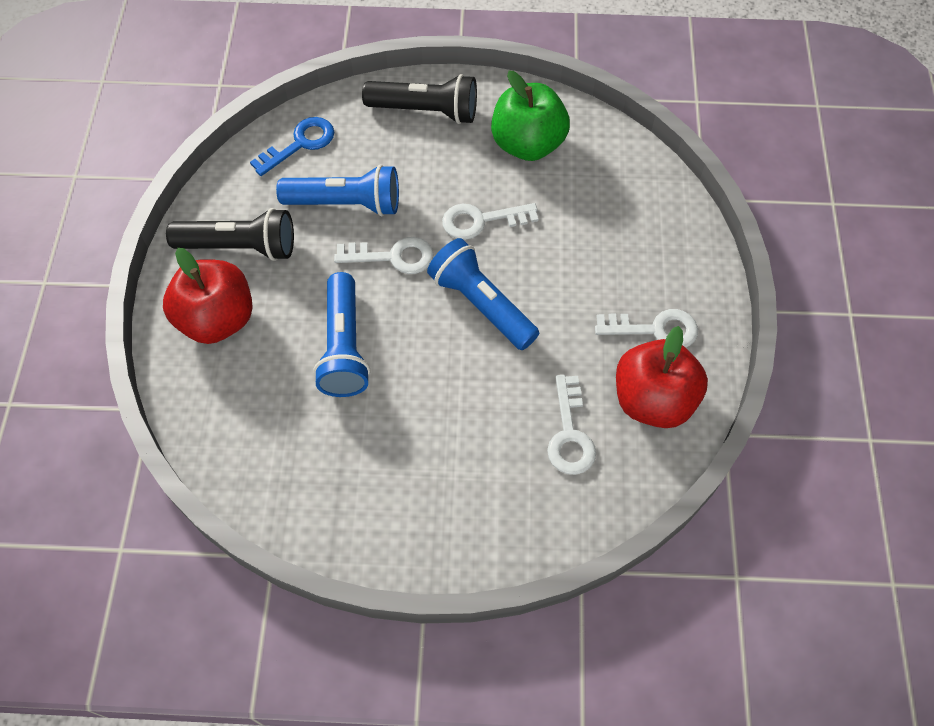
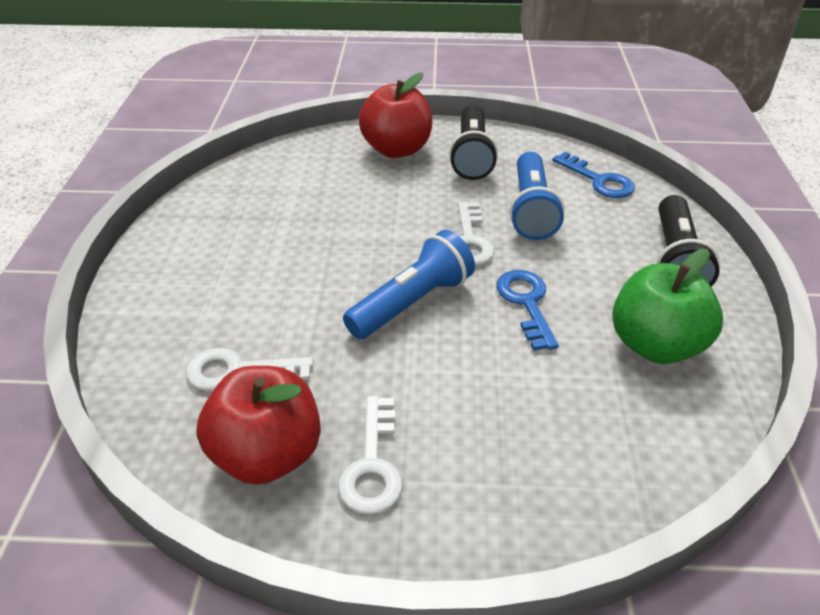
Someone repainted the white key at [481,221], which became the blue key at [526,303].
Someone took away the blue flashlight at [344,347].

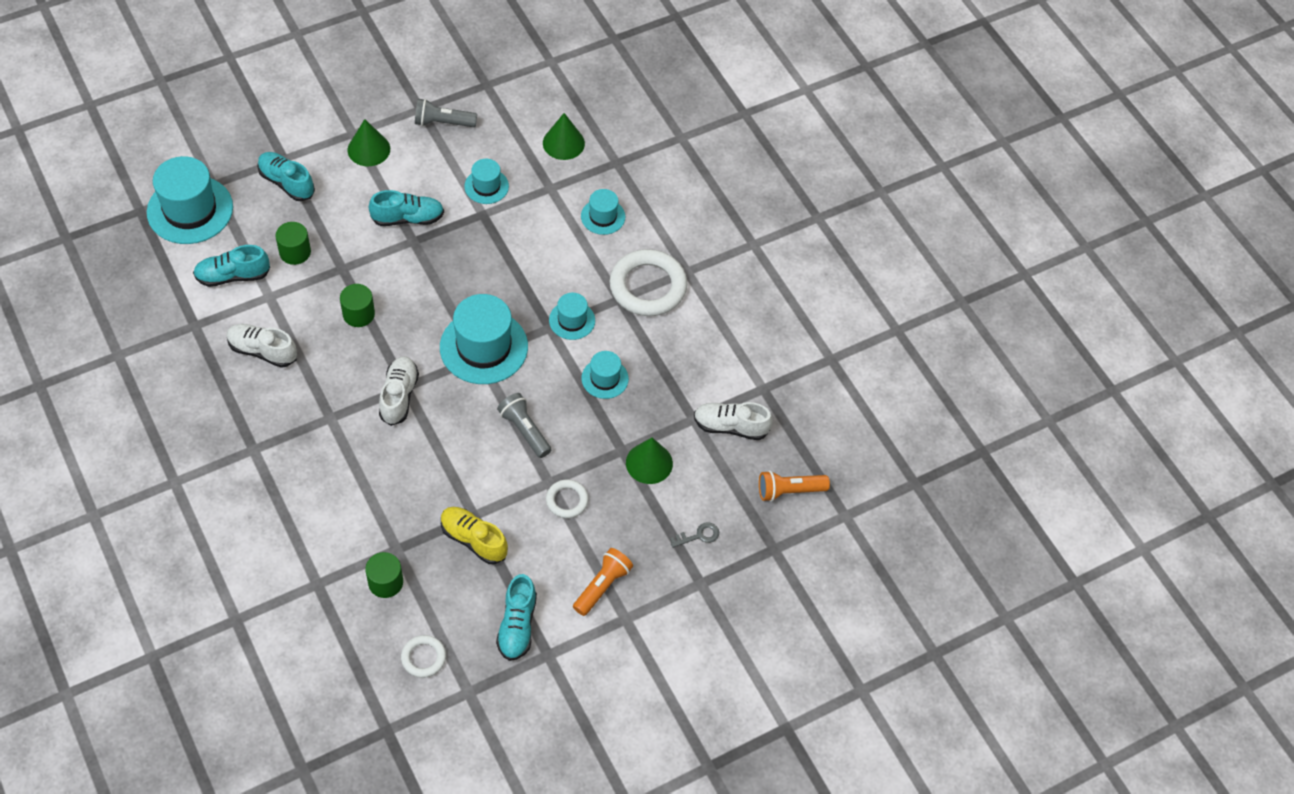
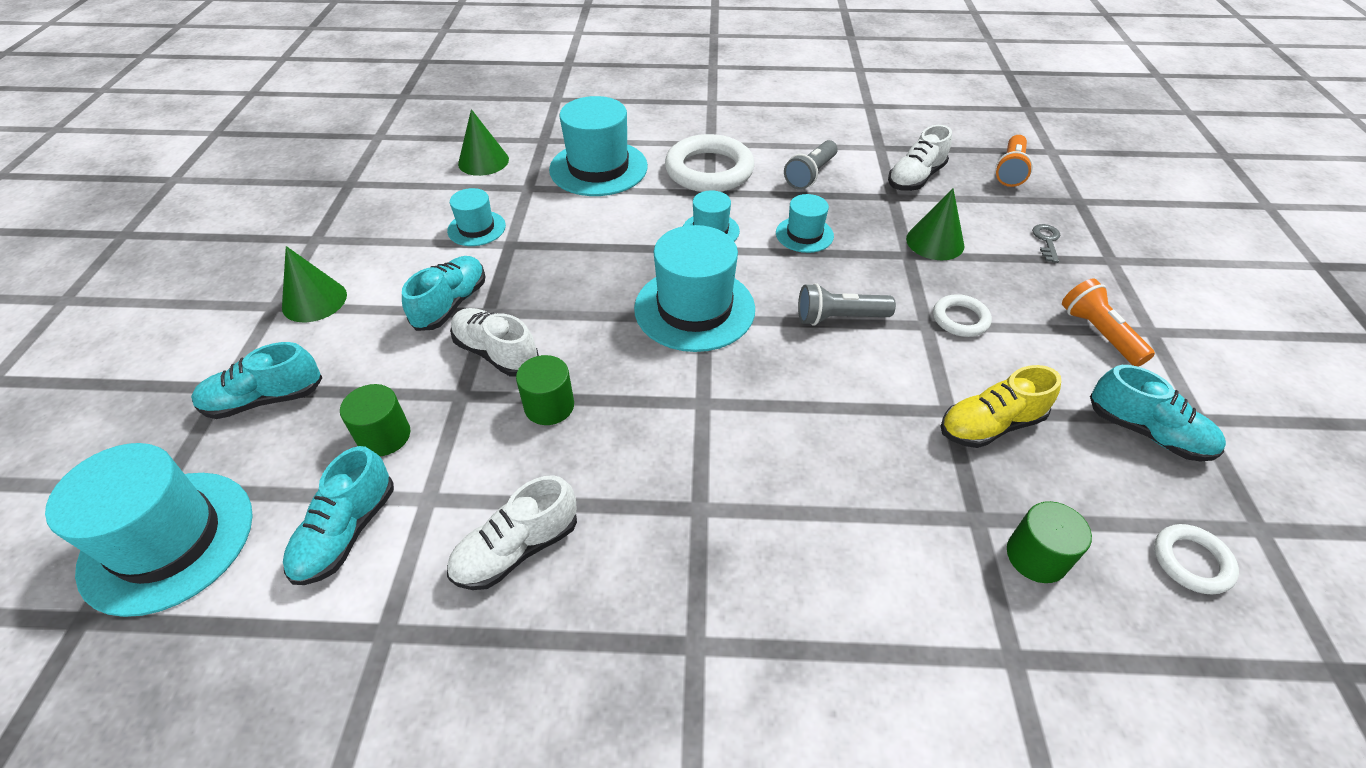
Someone carried the white shoe from [399,396] to [496,353].
Someone scaled the turquoise hat at [603,216] by 1.88.
Someone carried the grey flashlight from [443,122] to [810,175].

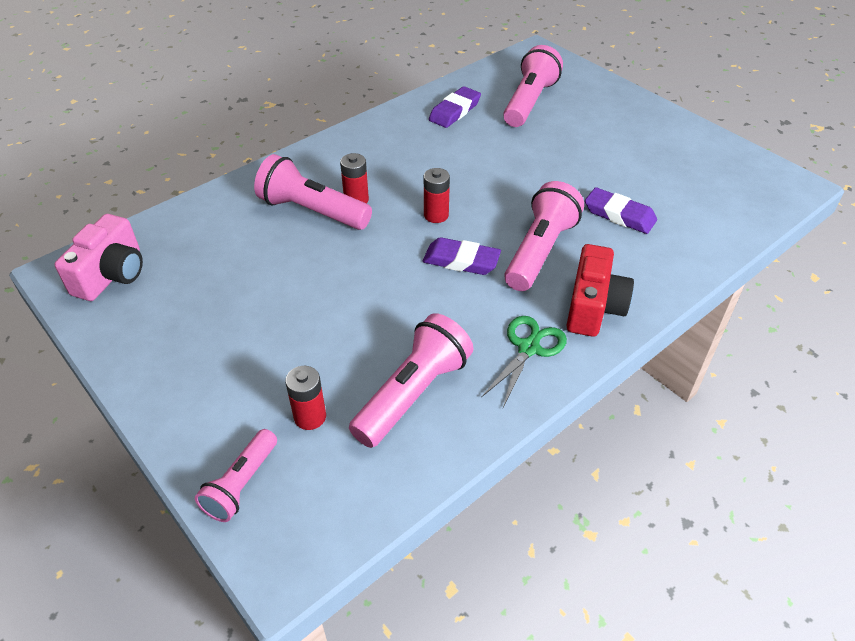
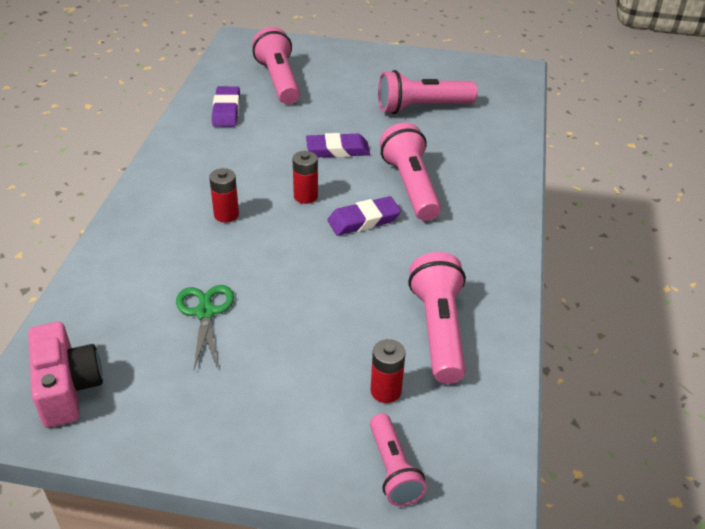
Someone carried the green scissors from [529,348] to [205,312].
Someone carried the purple eraser from [619,215] to [337,150].
Someone carried the pink flashlight from [312,211] to [422,108].
Someone took away the red camera at [593,307].

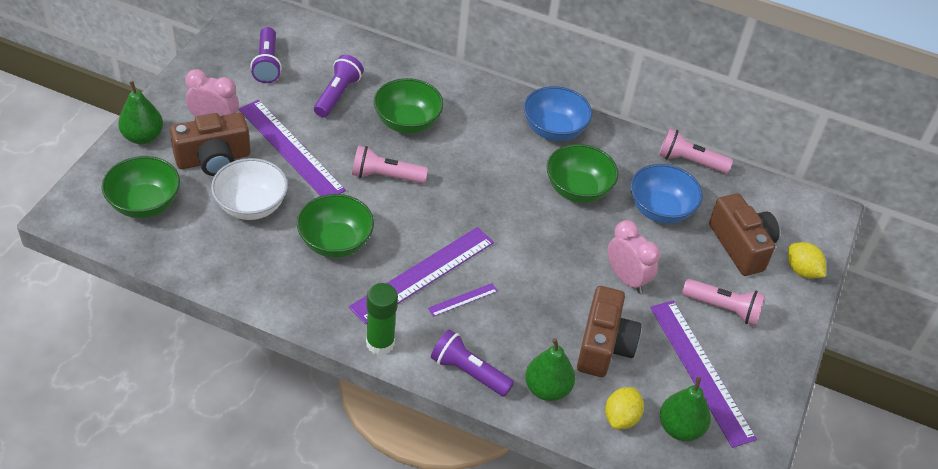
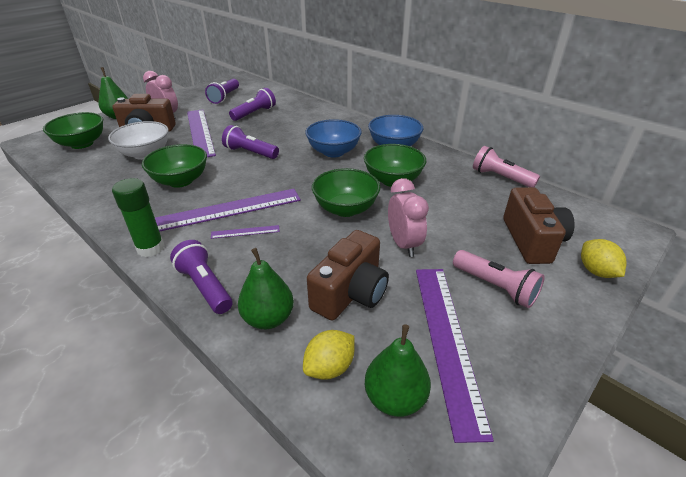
Someone repainted the pink flashlight at [385,176], which became the purple flashlight at [250,153].
Someone carried the blue bowl from [660,210] to [333,152].
Someone carried the green bowl from [407,122] to [345,209].

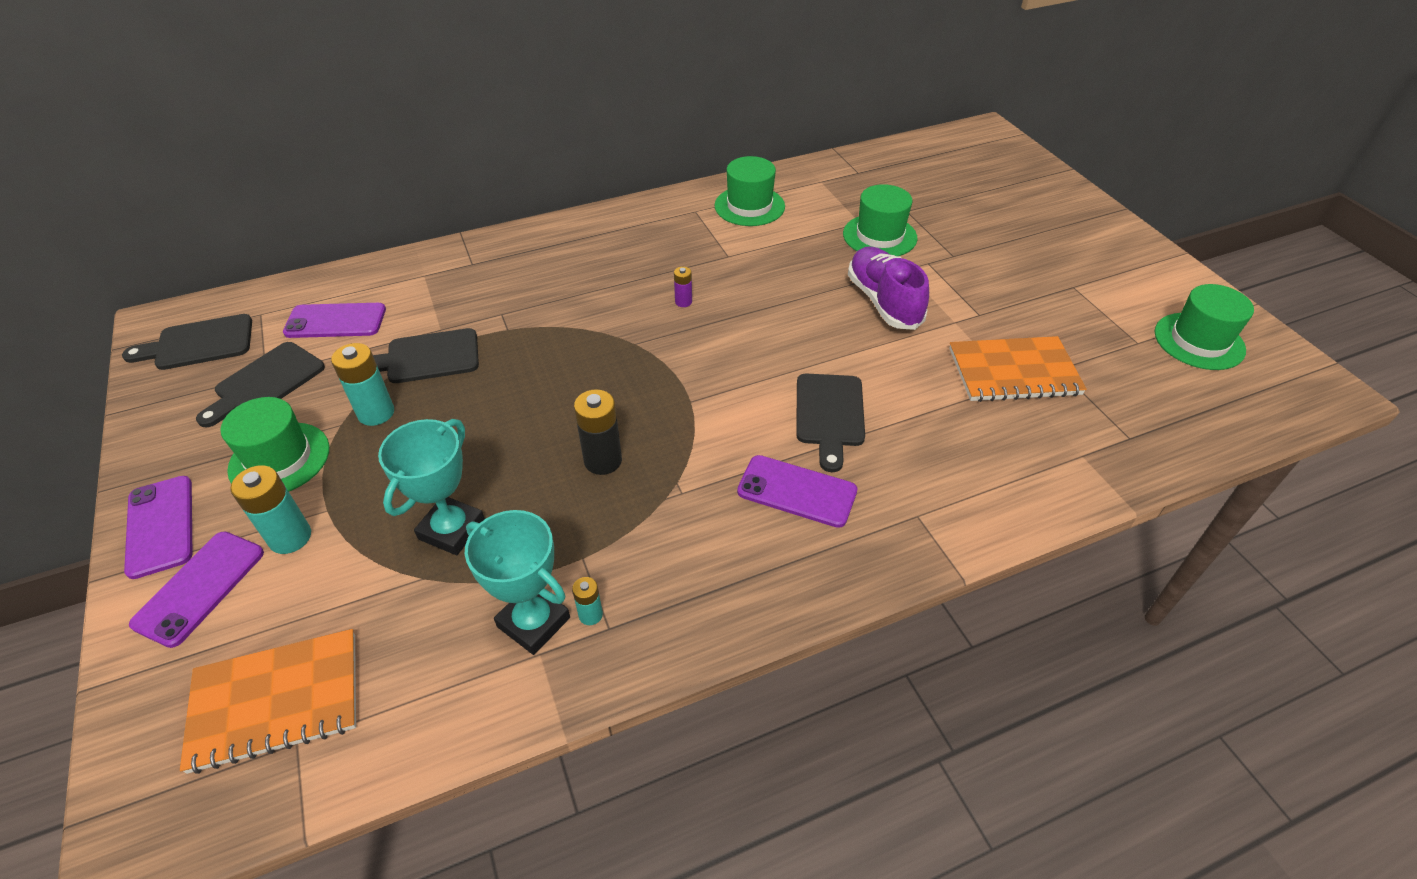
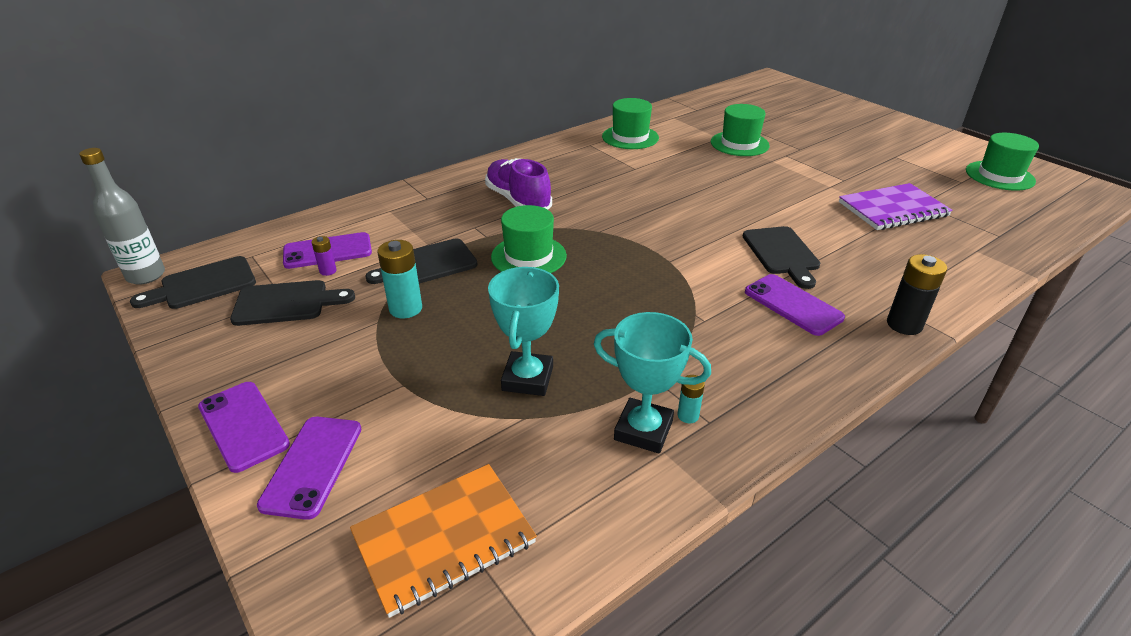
Someone put down the grey bottle at [146,275].
Someone rotated the black cutting board at [265,383] by 120 degrees counterclockwise.
Someone carried the purple battery from [683,302] to [328,271].
Someone carried the purple shoe from [883,301] to [518,200].
Someone carried the green hat from [279,459] to [528,256].
Someone rotated the purple phone at [796,491] by 45 degrees clockwise.
Someone repainted the orange notebook at [1013,372], which became the purple notebook at [893,209].
Someone carried the black battery from [603,460] to [904,324].
Someone took away the turquoise battery at [290,537].

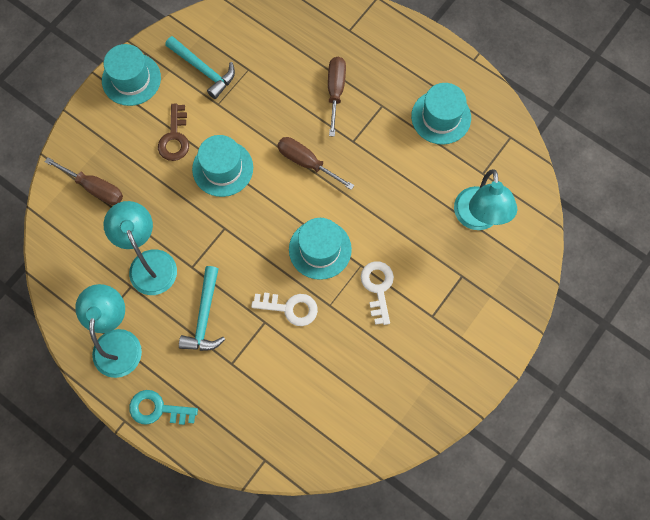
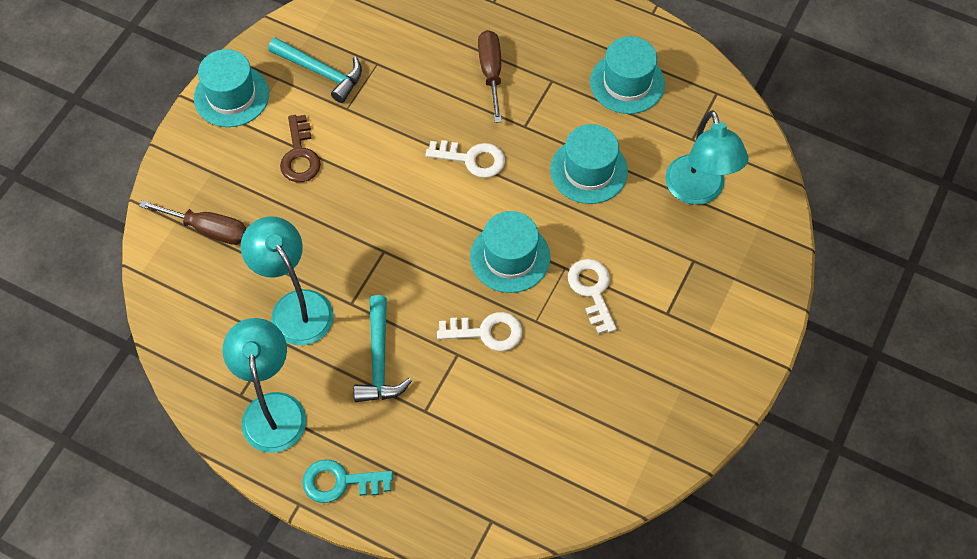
Someone swapped the brown screwdriver at [306,162] for the white key at [472,159].
Someone carried the turquoise hat from [222,168] to [589,170].

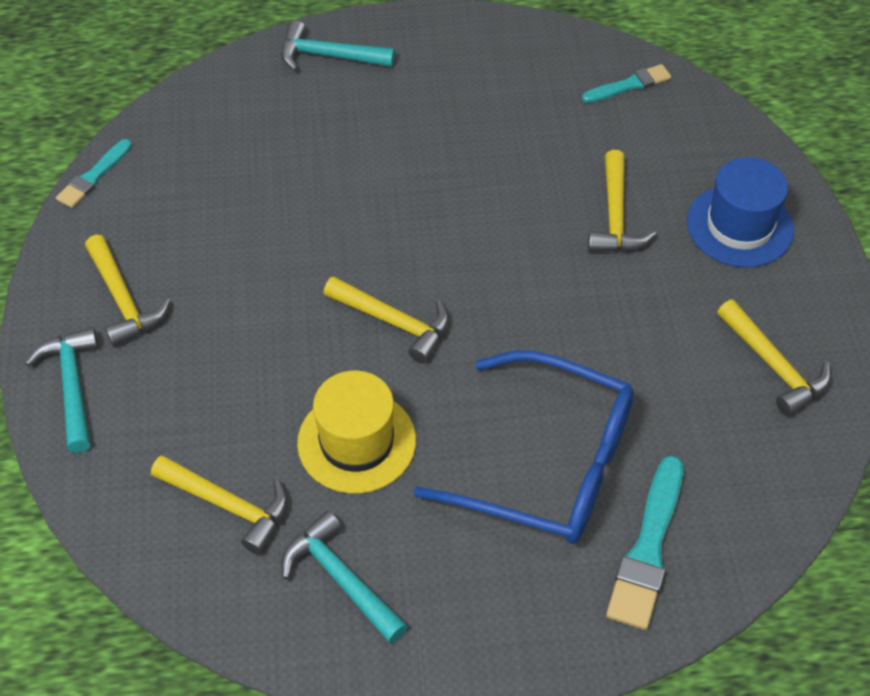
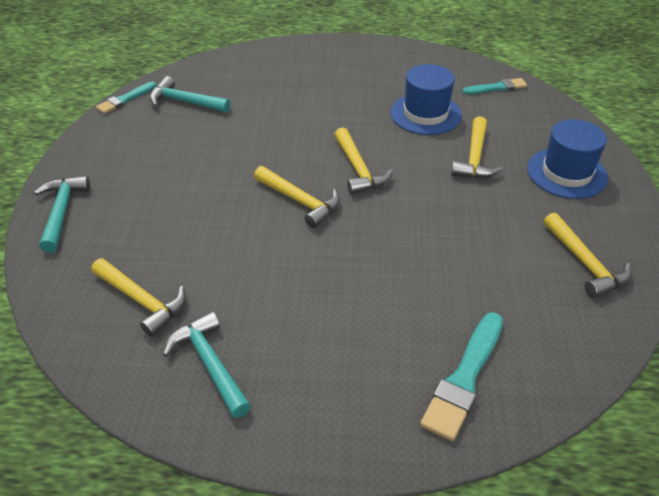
Someone carried the turquoise hammer from [329,56] to [185,102].
Someone carried the yellow hammer from [123,300] to [358,169].
Someone put down the blue hat at [425,114].
Someone took away the yellow hat at [356,441].
Someone took away the blue glasses at [549,464].

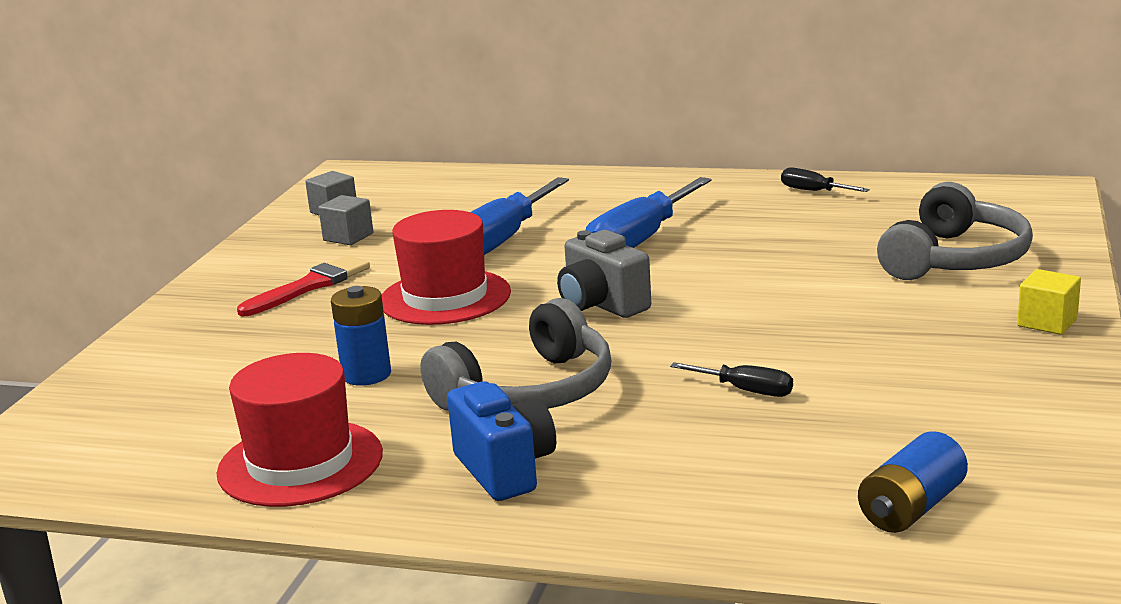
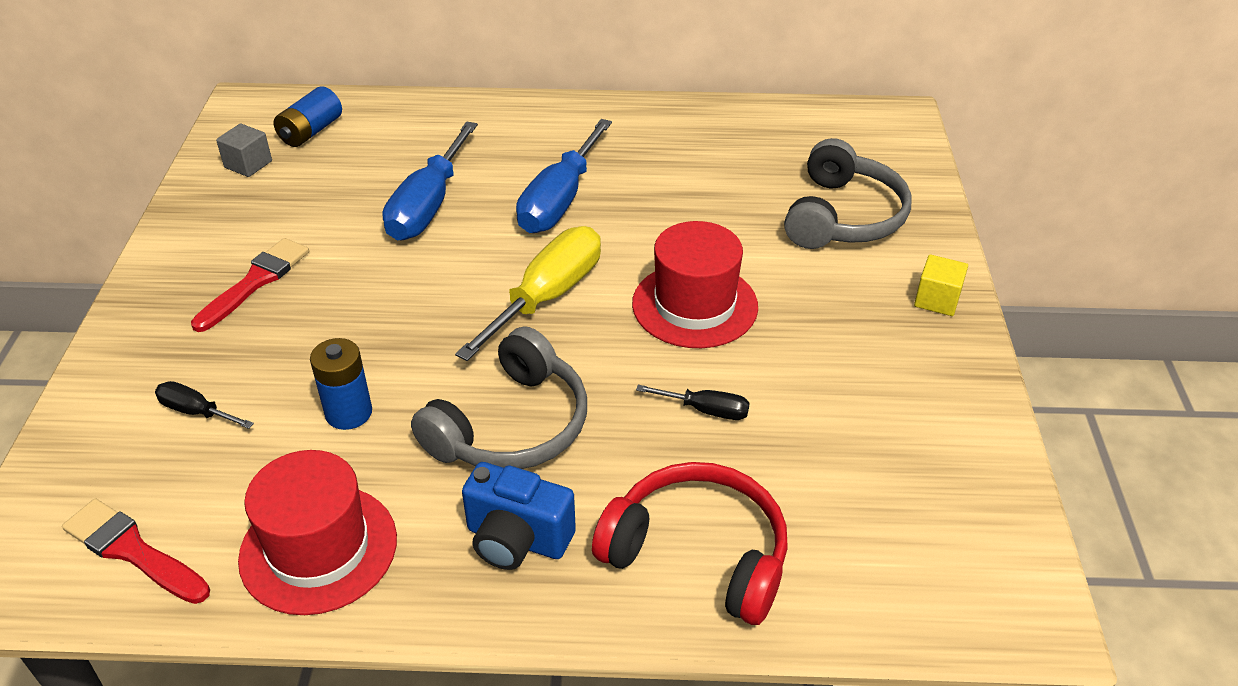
Someone put down the red brush at [132,551].
Someone carried the black screwdriver from [813,191] to [196,411].
Someone carried the blue battery from [911,508] to [311,132].
Someone swapped the grey camera at [602,305] for the yellow screwdriver at [547,296].
Someone rotated the blue camera at [505,469] by 150 degrees clockwise.
Someone put down the red headphones at [698,553].
Someone carried the red hat from [445,297] to [695,305].
Someone took away the grey cube at [348,237].

